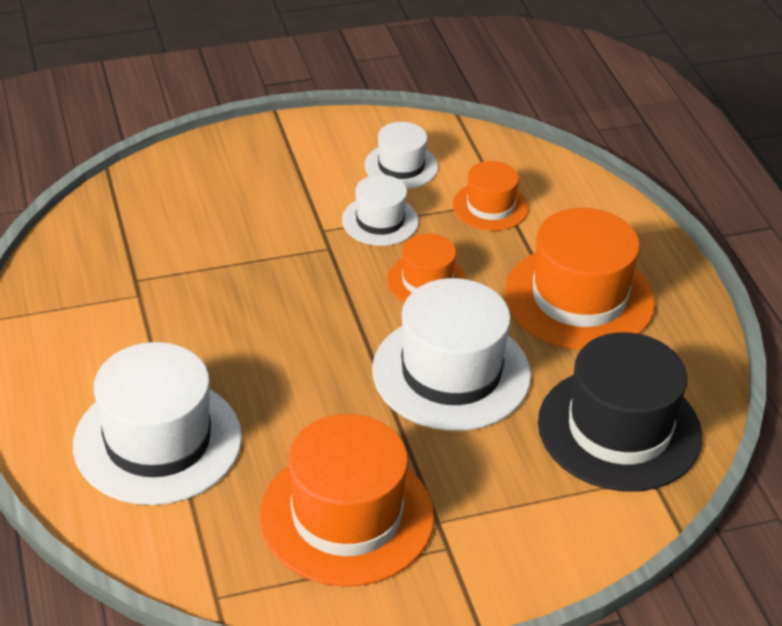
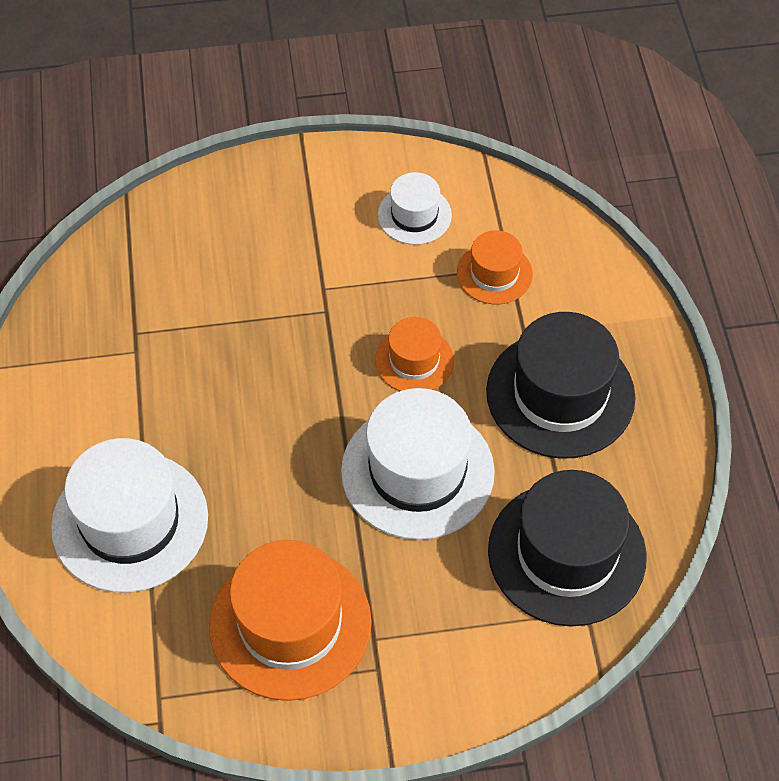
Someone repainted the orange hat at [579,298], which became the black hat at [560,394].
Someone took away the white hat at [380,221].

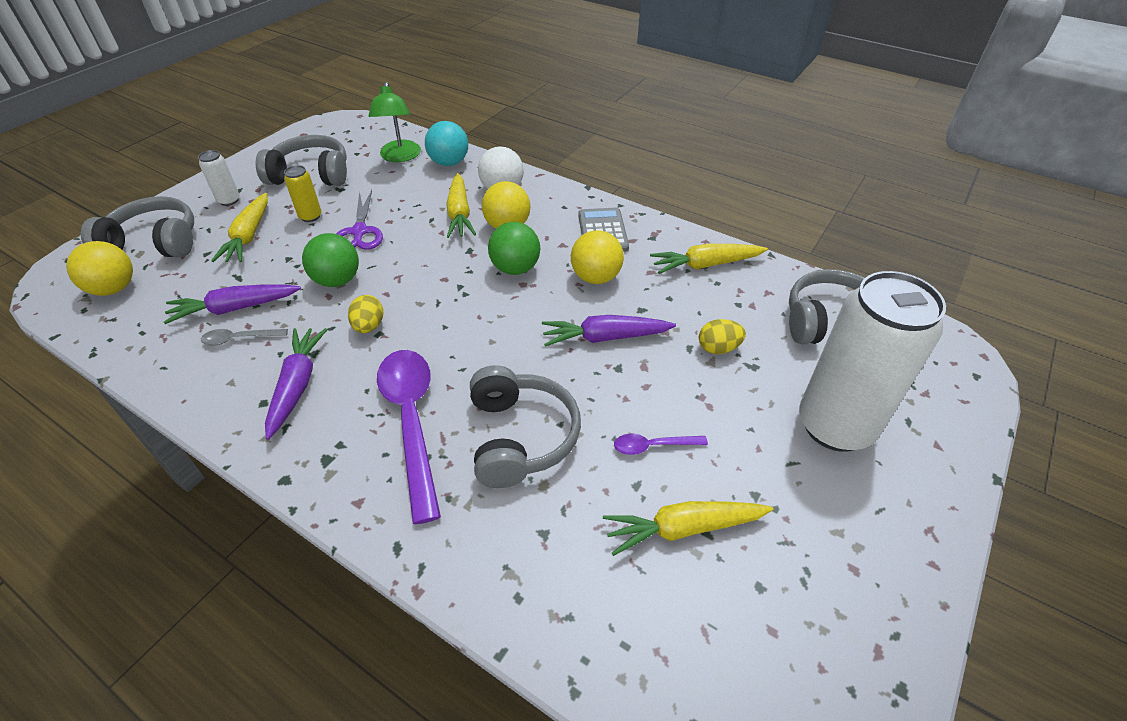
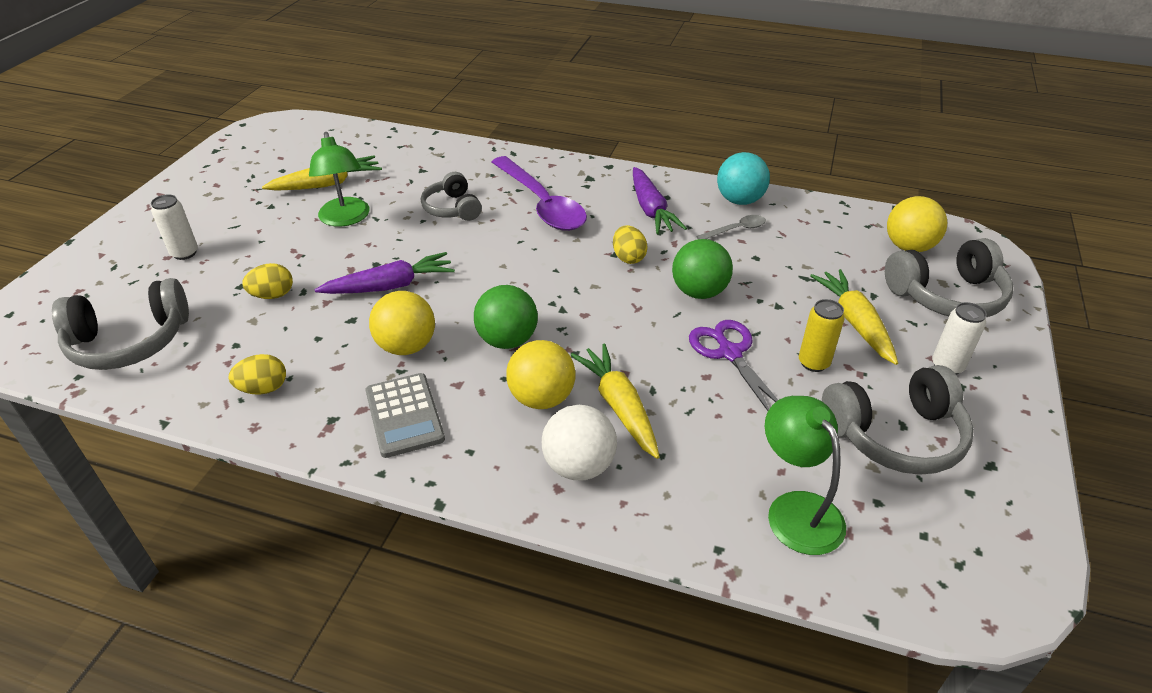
Someone scaled the white can at [835,426] by 0.41.
Someone swapped the yellow carrot at [705,265] for the yellow egg at [263,389].
Someone swapped the purple spoon at [653,446] for the green lamp at [345,219].
Someone scaled the grey headphones at [520,437] by 0.63.
Someone carried the turquoise ball from [449,163] to [739,200].
Someone took away the purple carrot at [234,309].

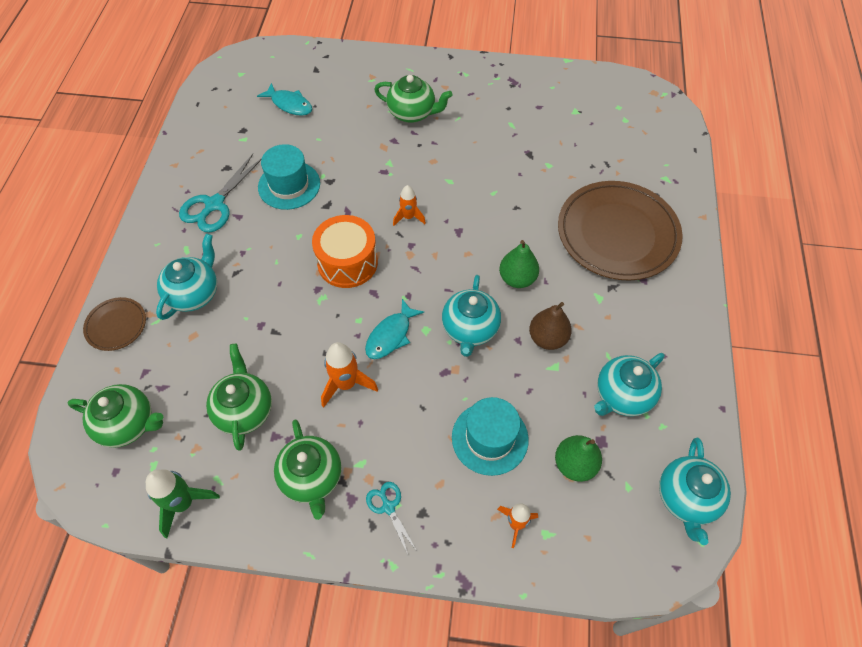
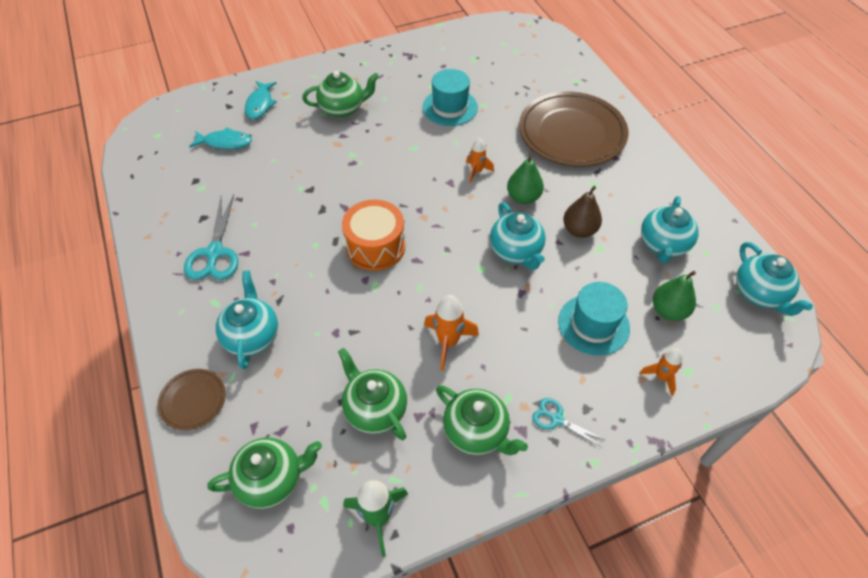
Someone carried the turquoise fish from [390,335] to [260,104].
Someone carried the turquoise hat from [289,185] to [450,107].
Someone carried the orange rocket from [408,217] to [476,172].

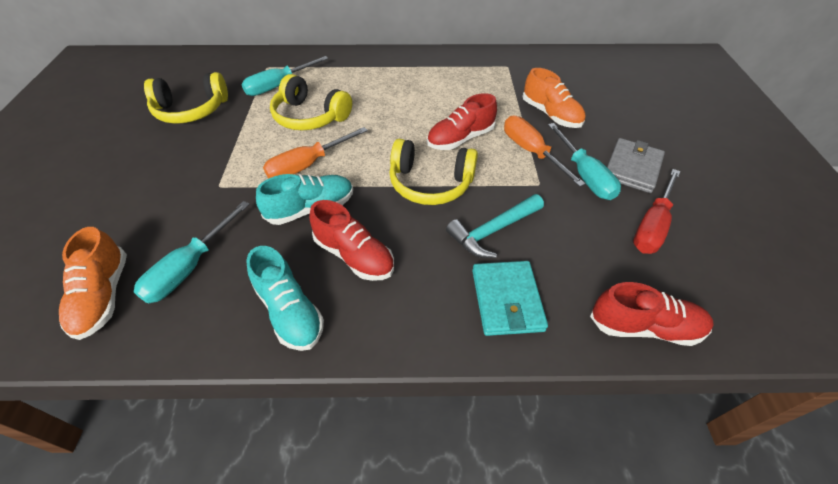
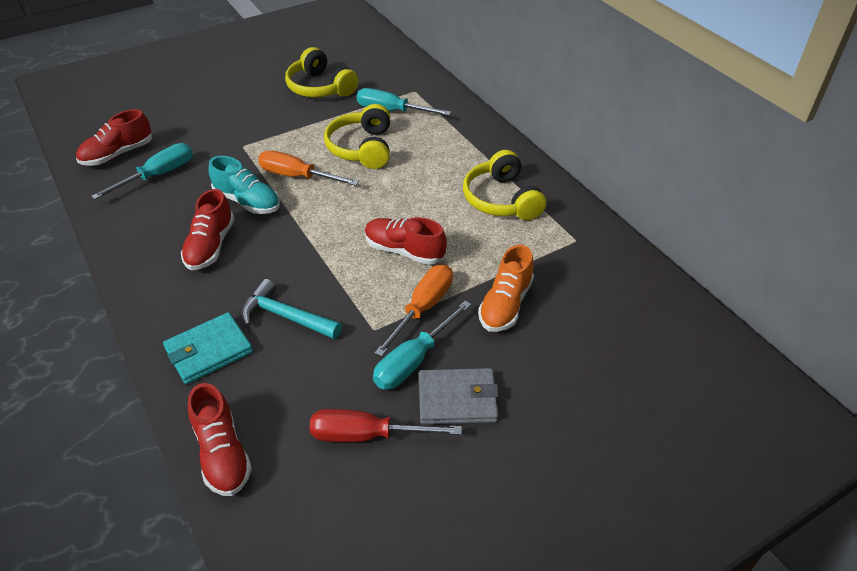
Someone repainted the orange shoe at [103,296], which became the red shoe at [117,154].
Someone rotated the turquoise screwdriver at [190,267] by 135 degrees clockwise.
Someone carried the yellow headphones from [430,183] to [501,199].
Someone took away the turquoise shoe at [289,311].

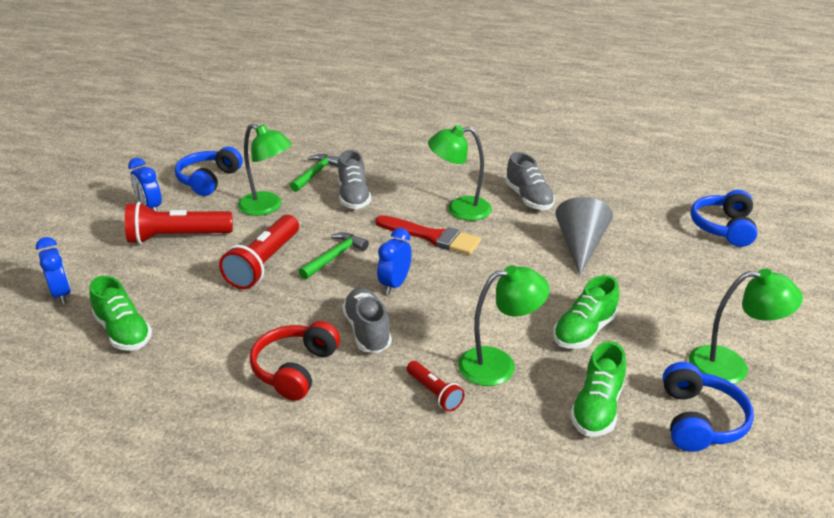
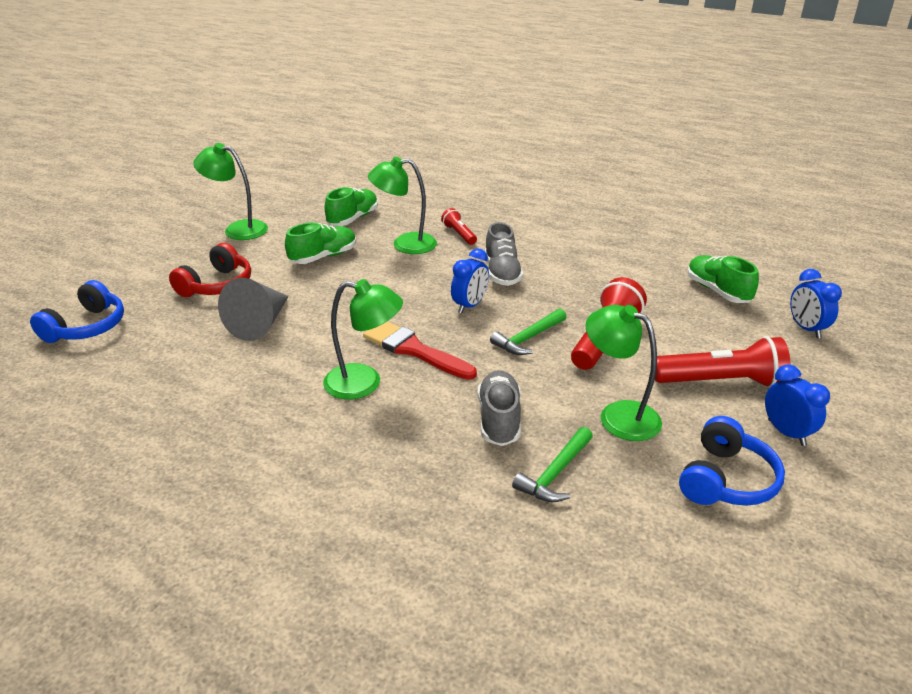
Someone carried the red headphones from [295,369] to [217,285].
Someone took away the grey shoe at [528,198].
Someone took away the blue headphones at [699,420].

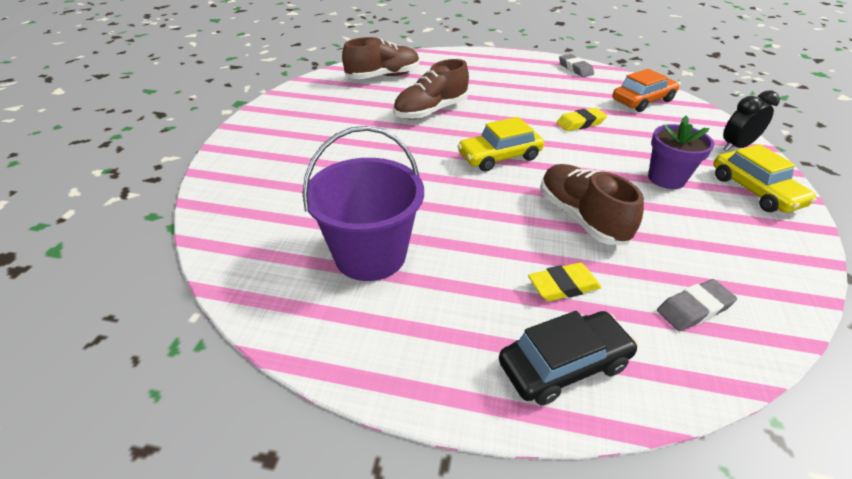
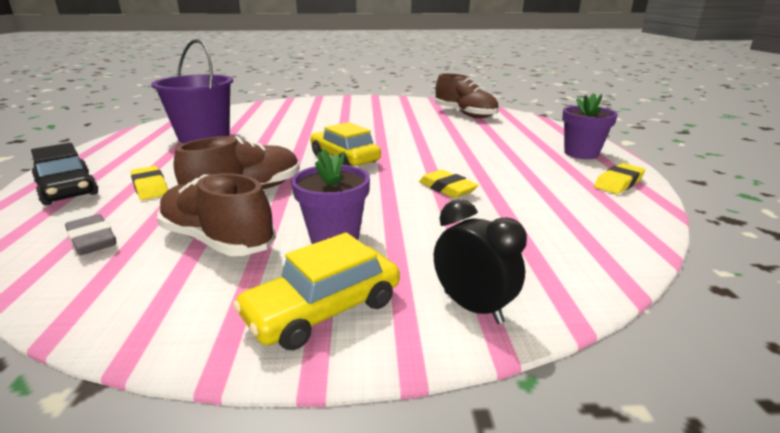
Someone carried the brown shoe from [431,111] to [217,240].
Someone put down the purple flower pot at [581,153].
Someone repainted the grey eraser at [575,69], which became the yellow eraser at [618,183].
Someone took away the orange car at [642,101].

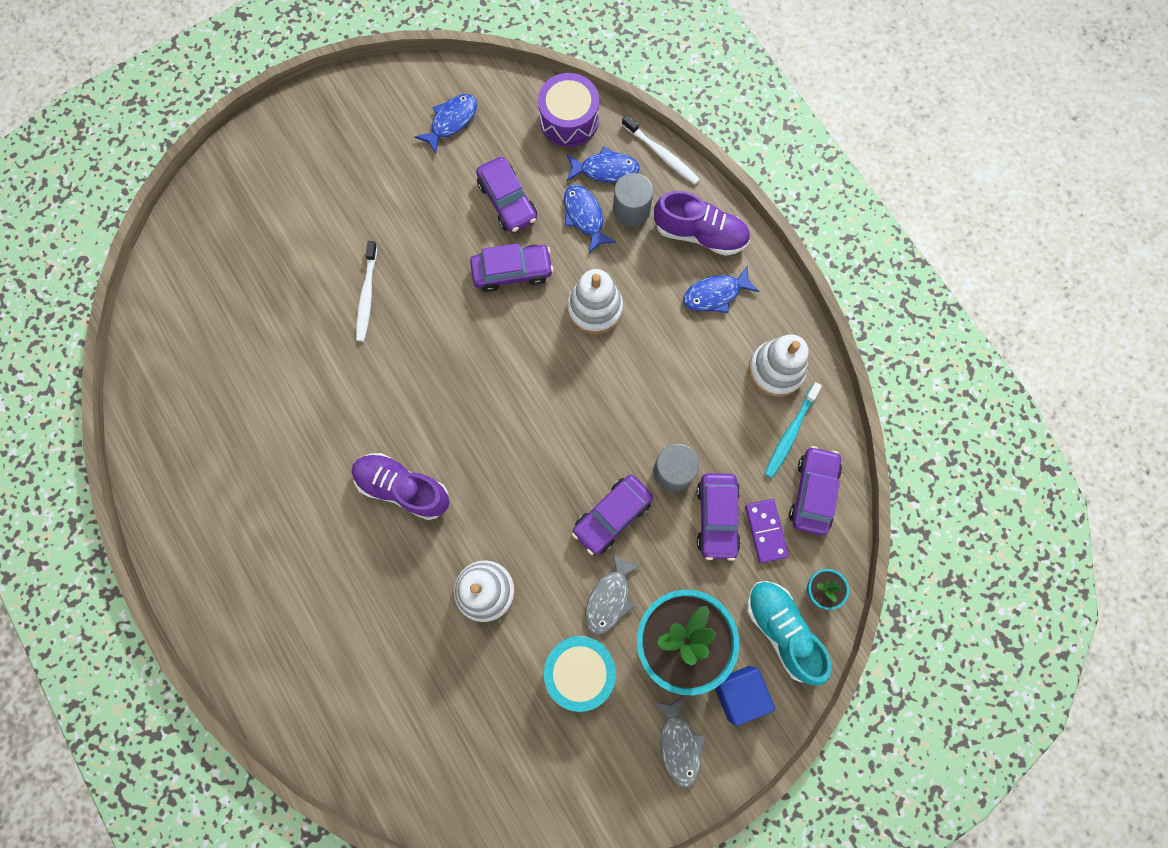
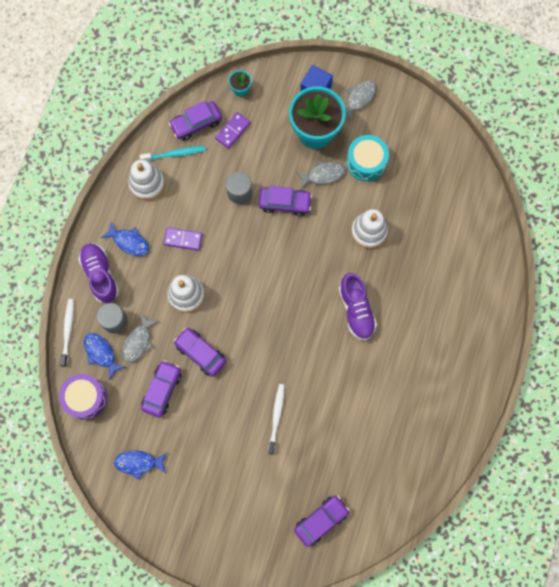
Someone repainted the blue fish at [584,216], which became the grey fish at [138,342].
Someone put down the purple domino at [183,239].
Someone rotated the white toothbrush at [367,295] by 45 degrees counterclockwise.
Someone carried the purple car from [717,517] to [321,520].
Someone took away the turquoise shoe at [782,630].

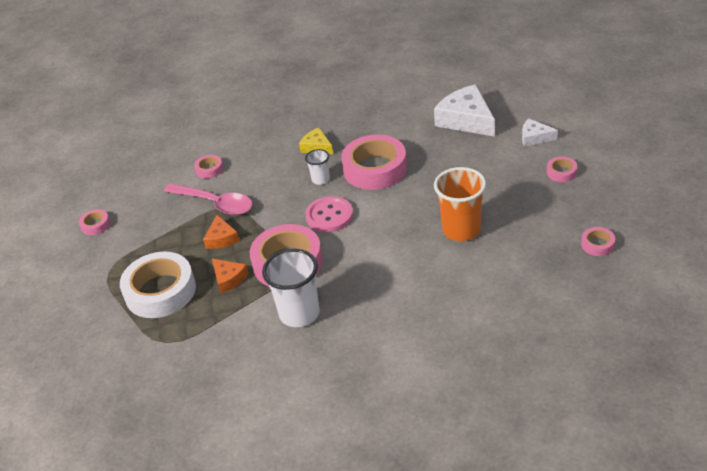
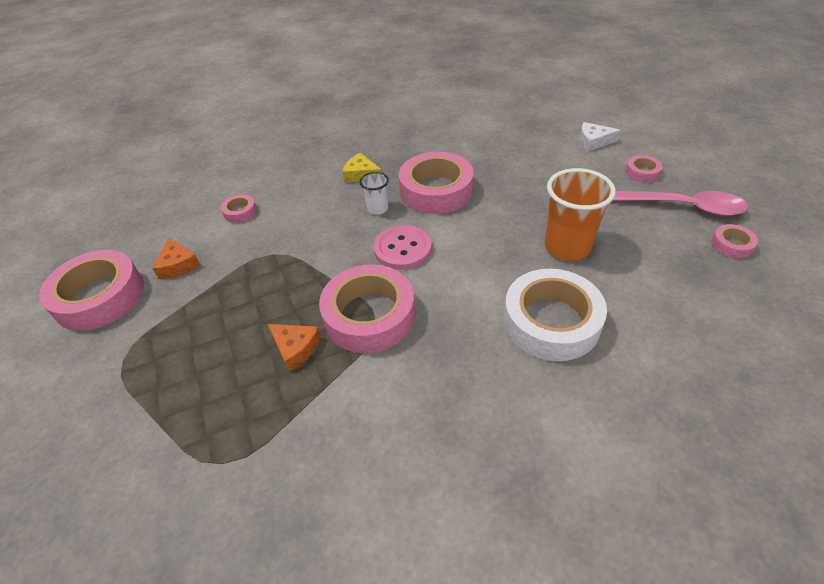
Someone scaled the pink tape at [95,225] by 2.24.
Someone carried the orange cheese from [221,238] to [178,265].
Someone carried the white tape from [160,291] to [551,322].
Someone carried the pink spoon from [215,204] to [684,207].
Someone took away the white cup at [299,314].
Someone took away the white cheese at [466,120].

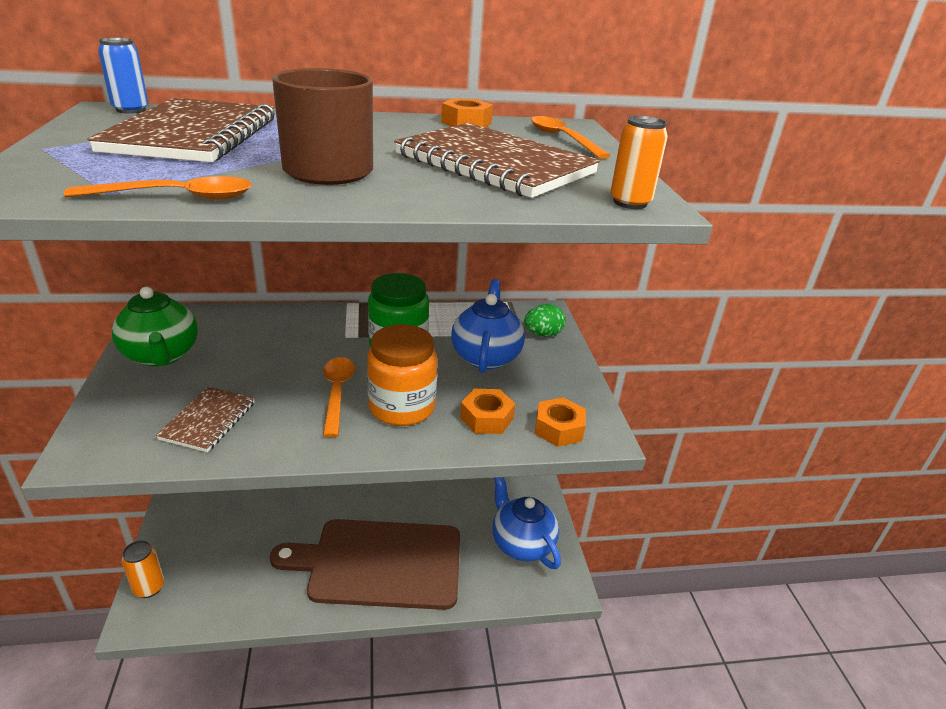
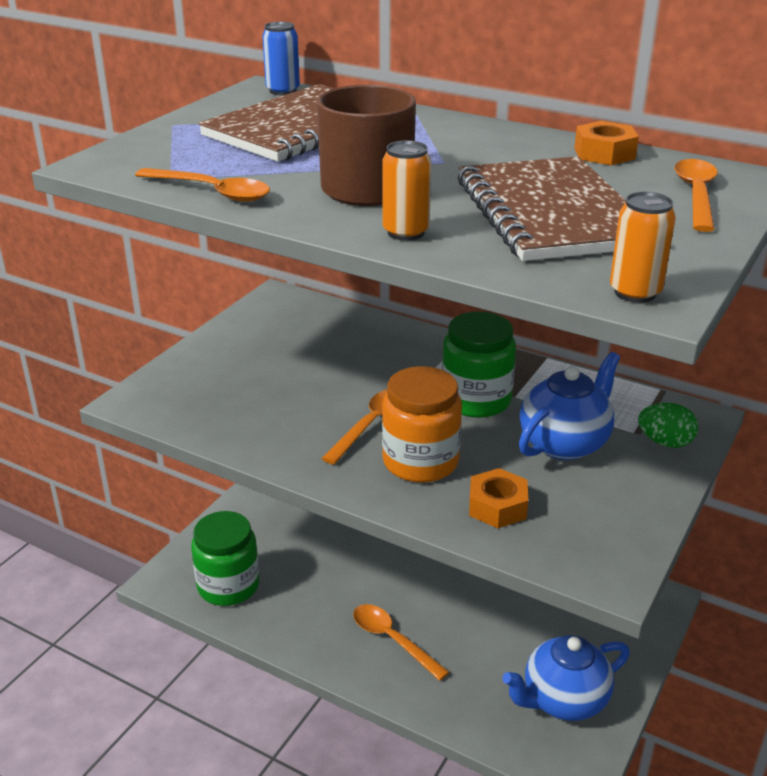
Someone put down the green jar at [228,586].
Someone swapped the brown cutting board at [379,563] for the orange spoon at [392,640].
Someone carried the orange can from [149,587] to [405,232].
Someone rotated the blue teapot at [521,543] by 120 degrees counterclockwise.
Someone took away the green teapot at [161,355].
Someone took away the brown notebook at [208,421].
Someone took away the orange nut at [558,429].

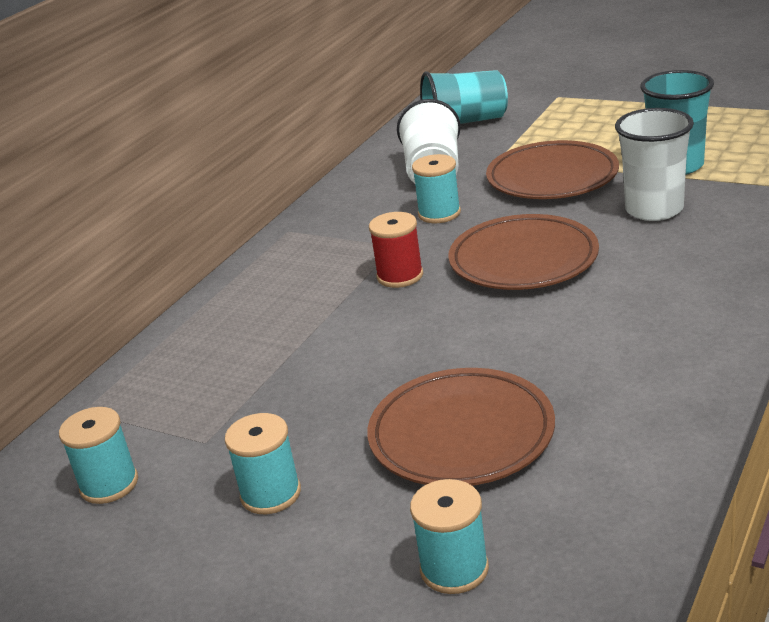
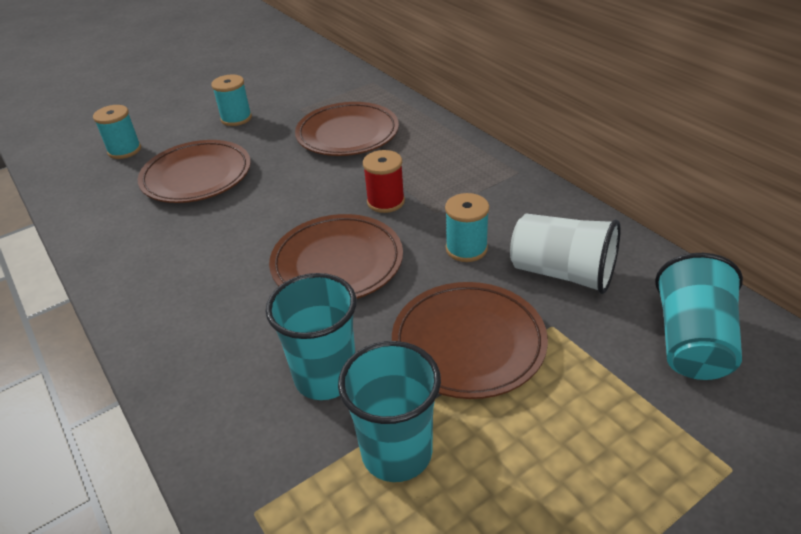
Someone repainted the white cup at [654,209], which became the turquoise cup at [326,377].
Someone put down the brown plate at [347,134].
Someone took away the turquoise spool at [109,484].

